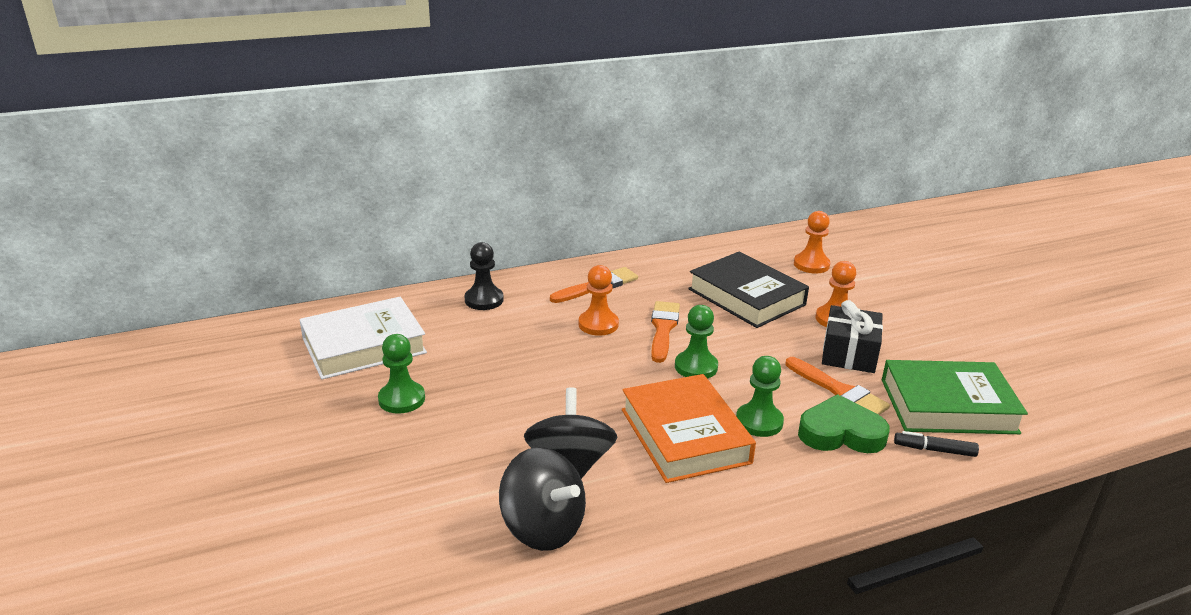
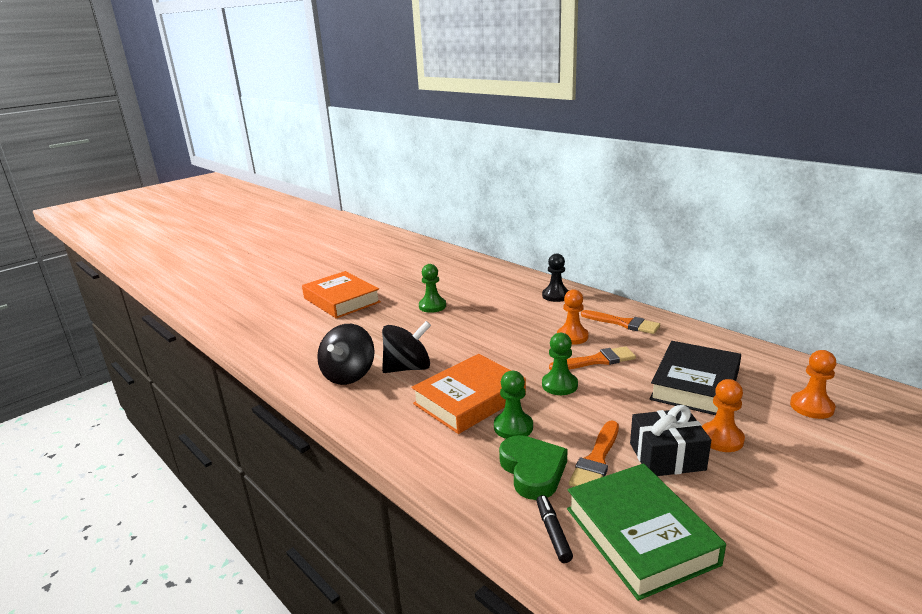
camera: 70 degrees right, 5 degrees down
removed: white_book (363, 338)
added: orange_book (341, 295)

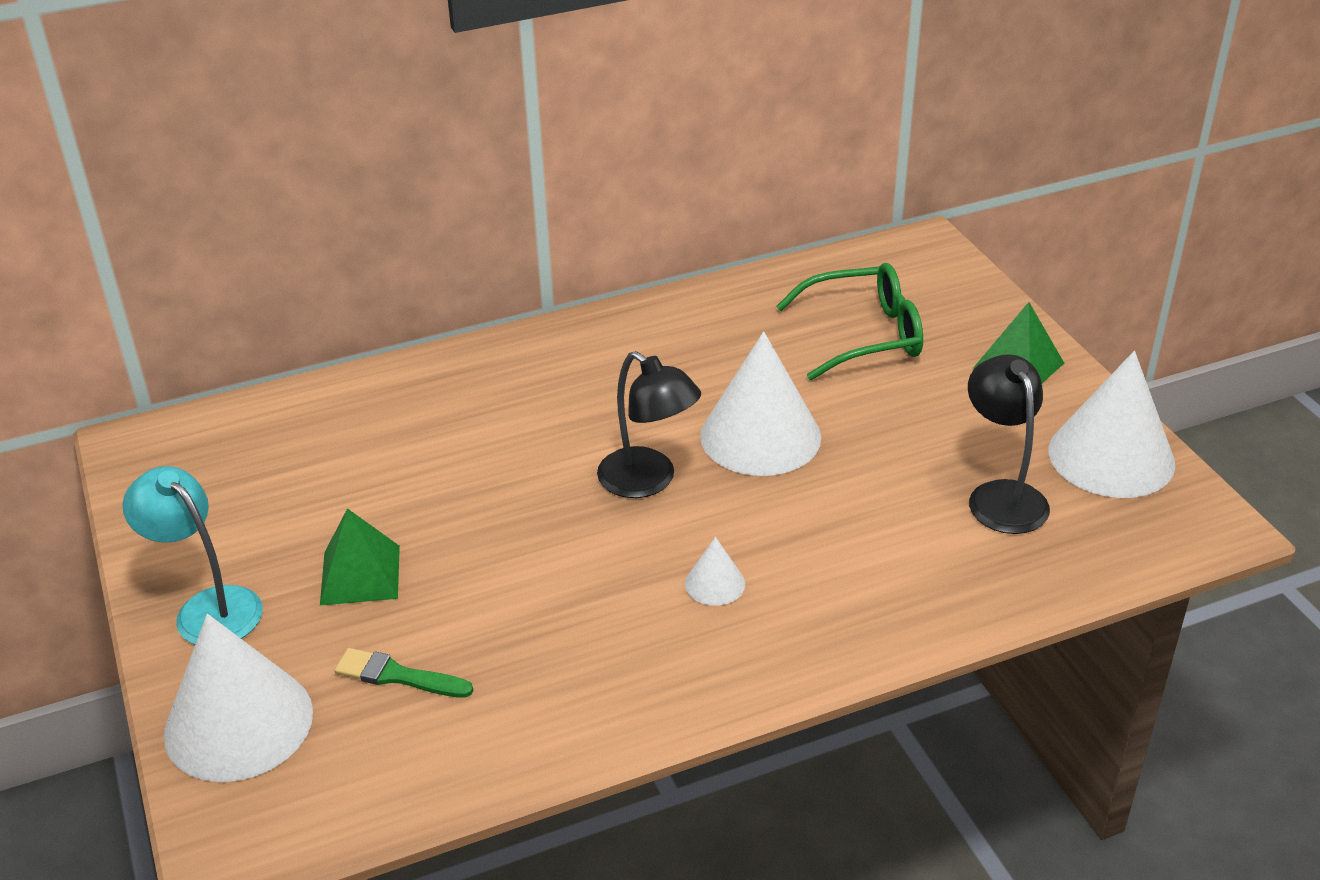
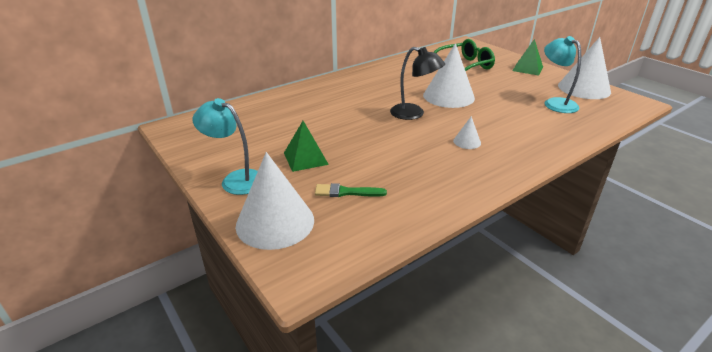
camera: 15 degrees left, 5 degrees down
recoloured: black_lamp (1009, 444) to turquoise_lamp (562, 74)

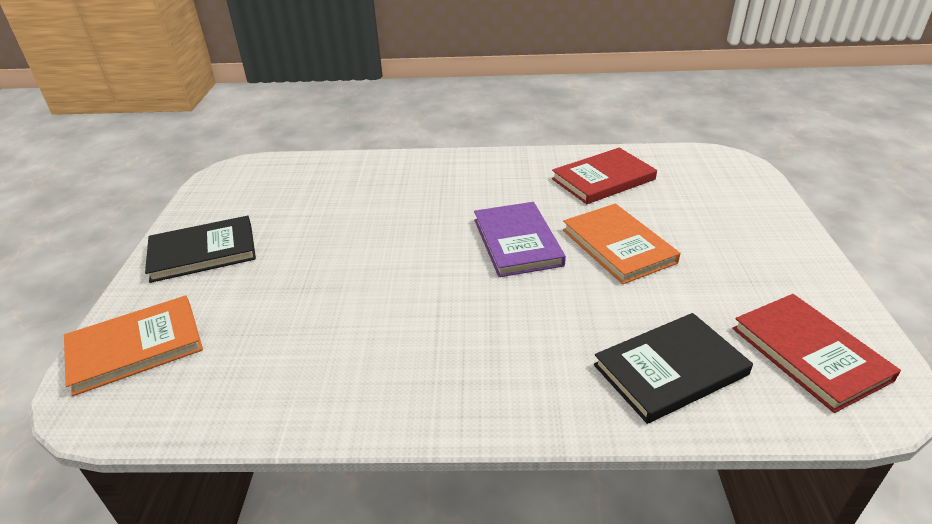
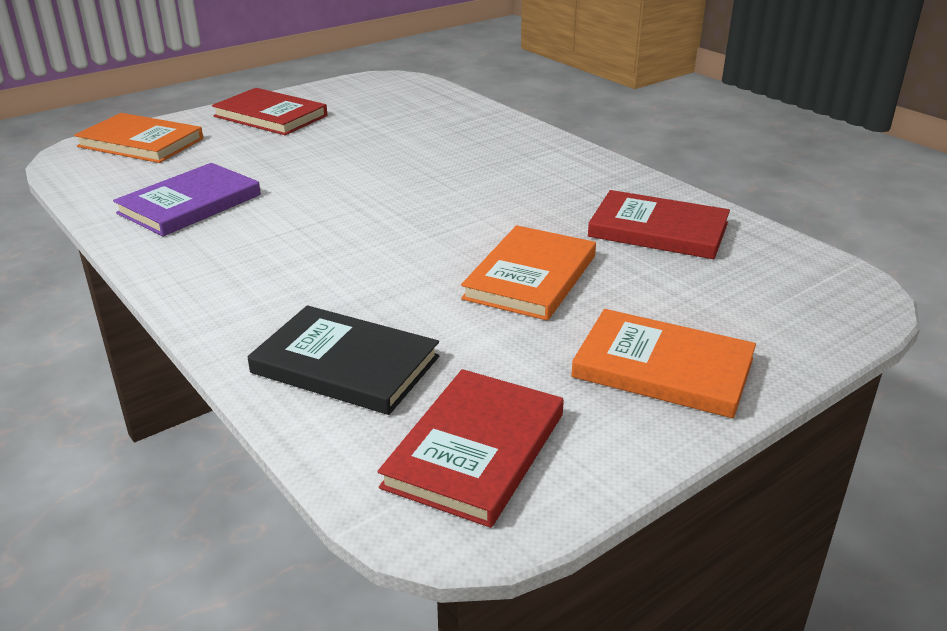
camera: 50 degrees right, 5 degrees down
added: orange_book (663, 363)
moved: purple_book (520, 239) to (187, 199)
recoloured: black_book (200, 249) to red_book (269, 111)

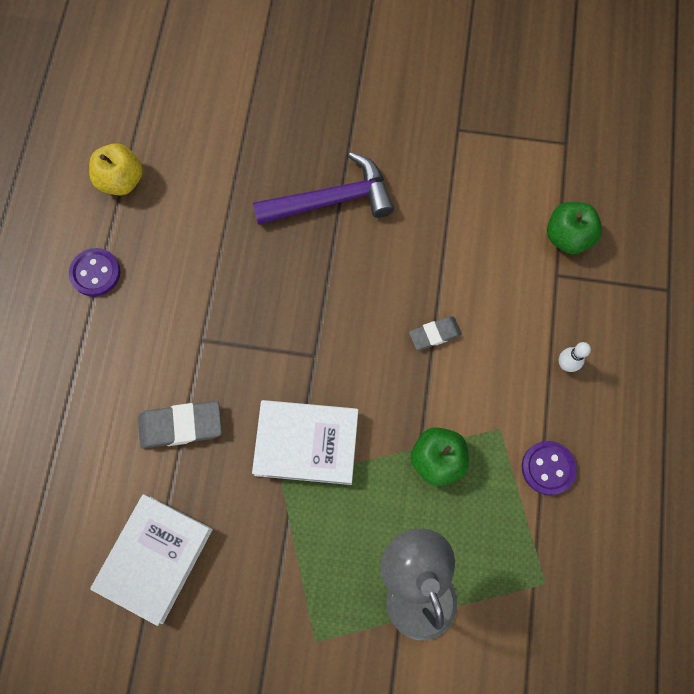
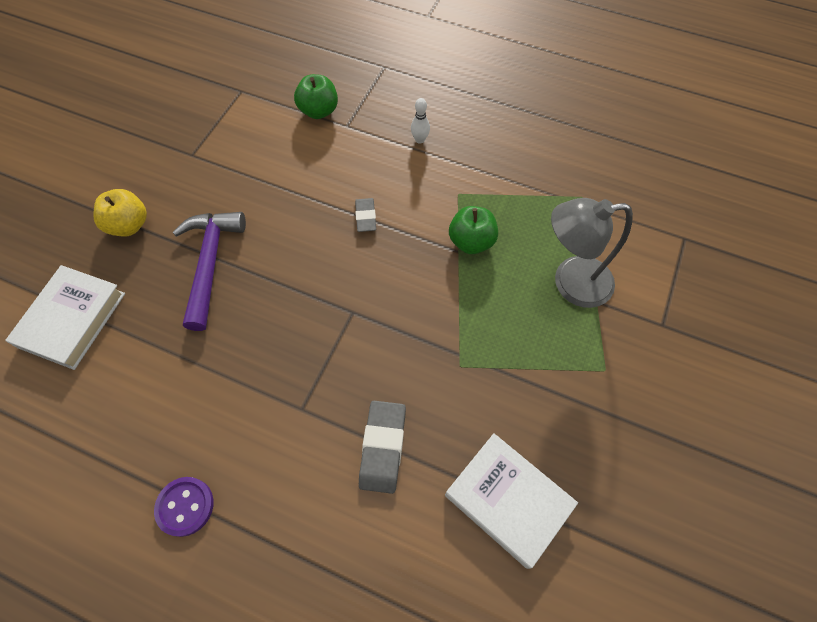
camera: 75 degrees left, 10 degrees down
removed: purple_button (549, 468)
moved: yellow_apple (116, 169) to (120, 213); white_book (305, 442) to (65, 317)

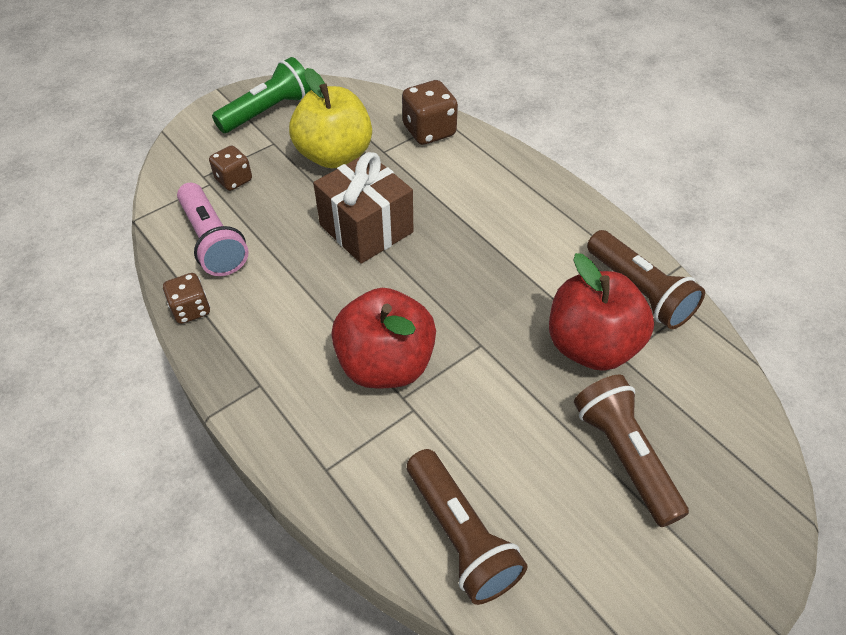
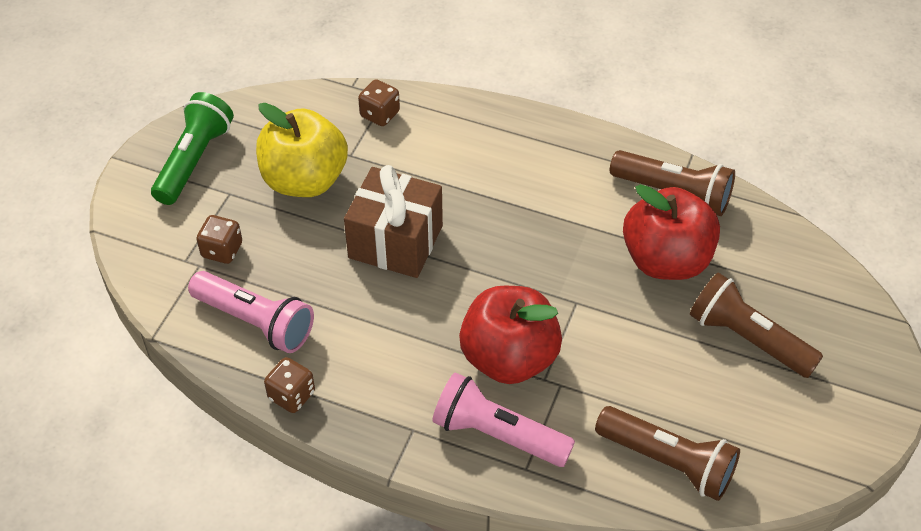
camera: 30 degrees left, 0 degrees up
added: pink_flashlight (503, 419)
resized: brown_dice (430, 112) = (379, 102) x0.65

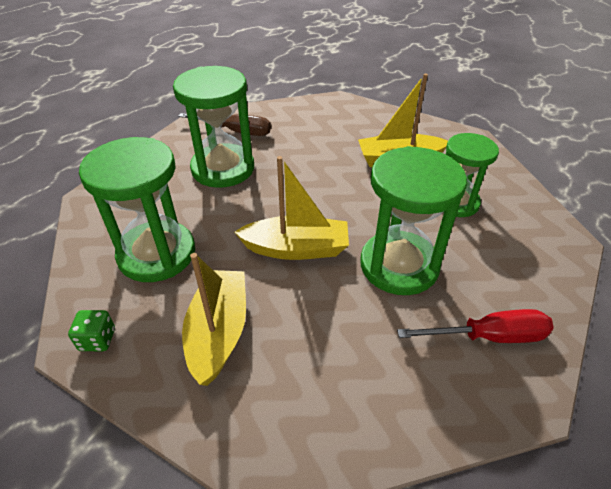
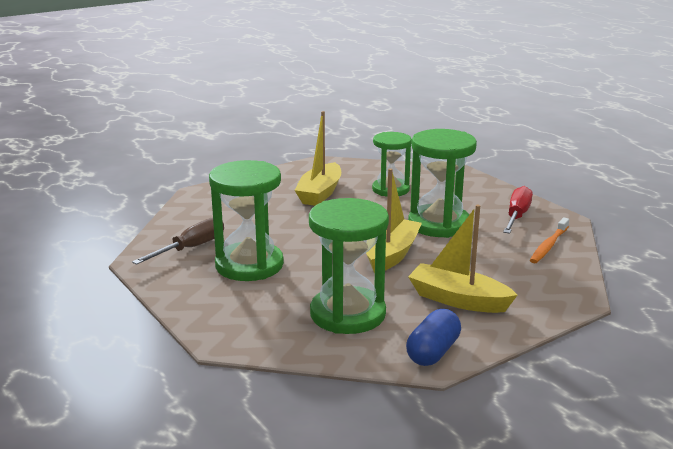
camera: 65 degrees left, 20 degrees down
added: orange_toothbrush (549, 240)
replaced: green_dice (91, 330) to blue_capsule (433, 337)

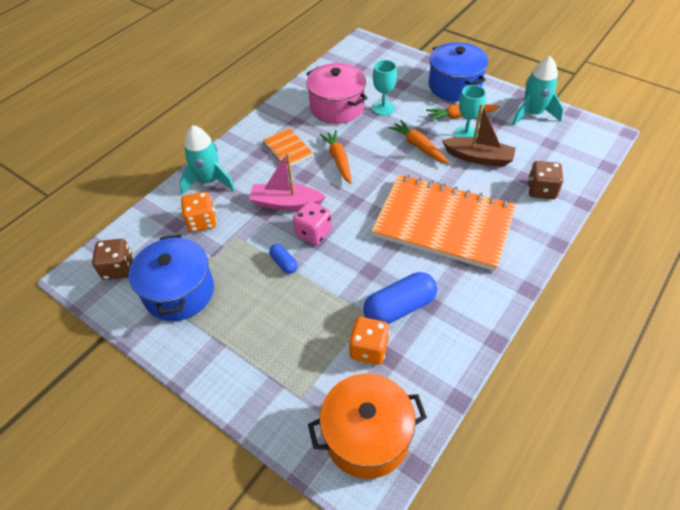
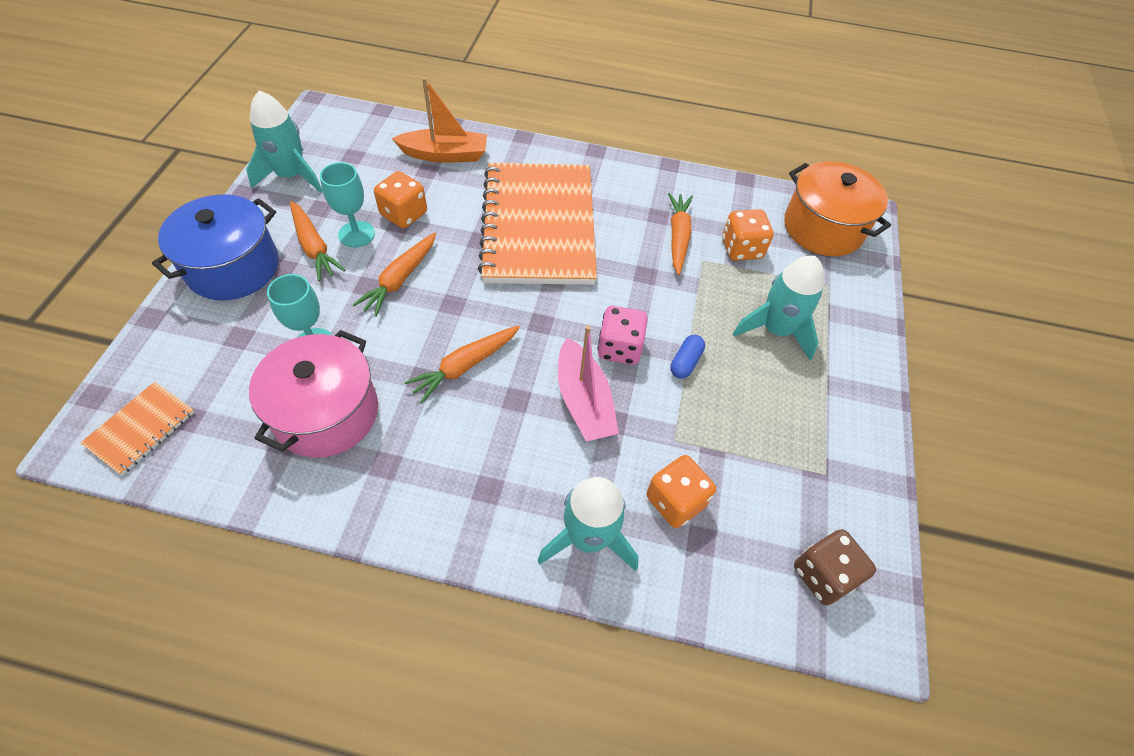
camera: 120 degrees left, 5 degrees up
removed: blue_pot (171, 277)
added: turquoise_rocket (778, 308)
moved: orange_notebook (288, 148) to (137, 428)
replaced: brown_boat (479, 135) to orange_dice (400, 199); brown_dice (545, 180) to orange_boat (439, 120); blue_capsule (400, 298) to orange_carrot (680, 234)

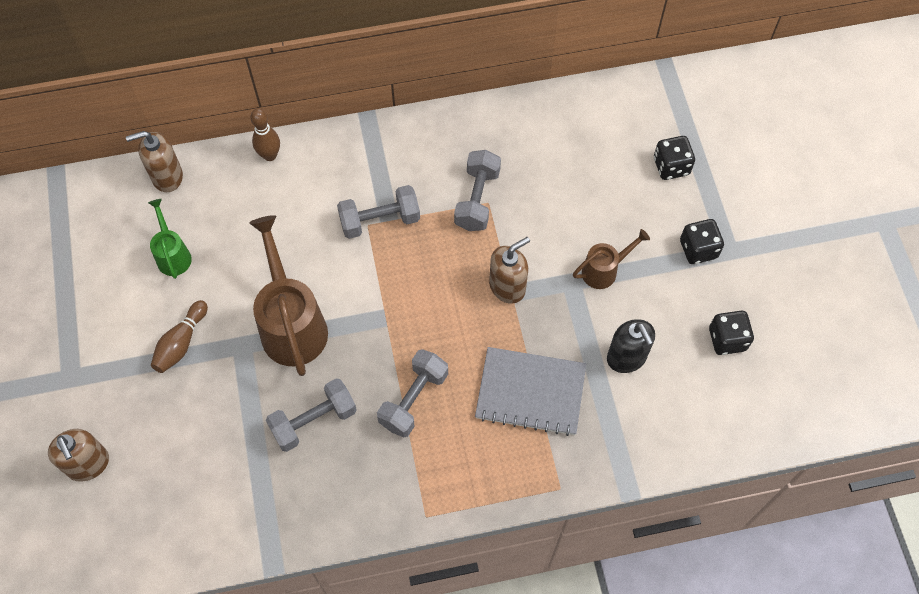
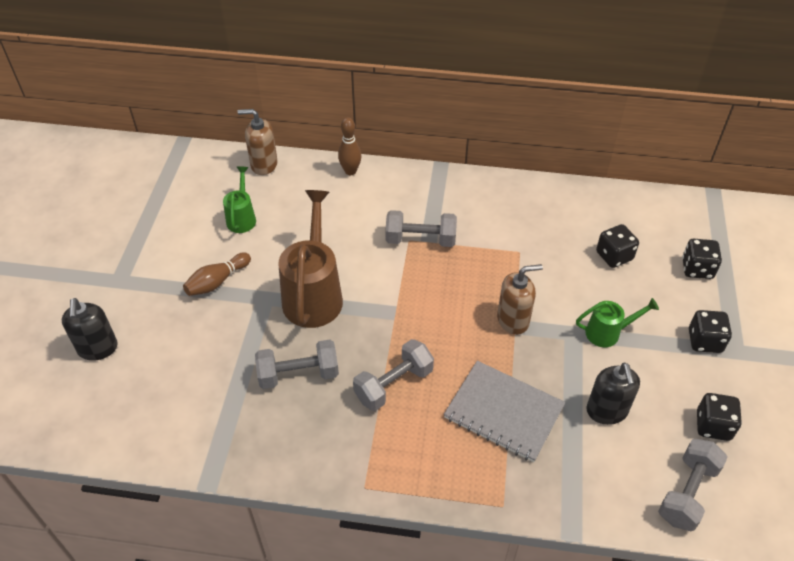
camera: 20 degrees right, 15 degrees down
added: black_dice (617, 246)
moved: grey_dumbbell (477, 190) to (693, 485)
recoloured: brown_watering_can (611, 259) to green_watering_can (617, 322); brown_soap_dispenser (78, 455) to black_soap_dispenser (89, 329)

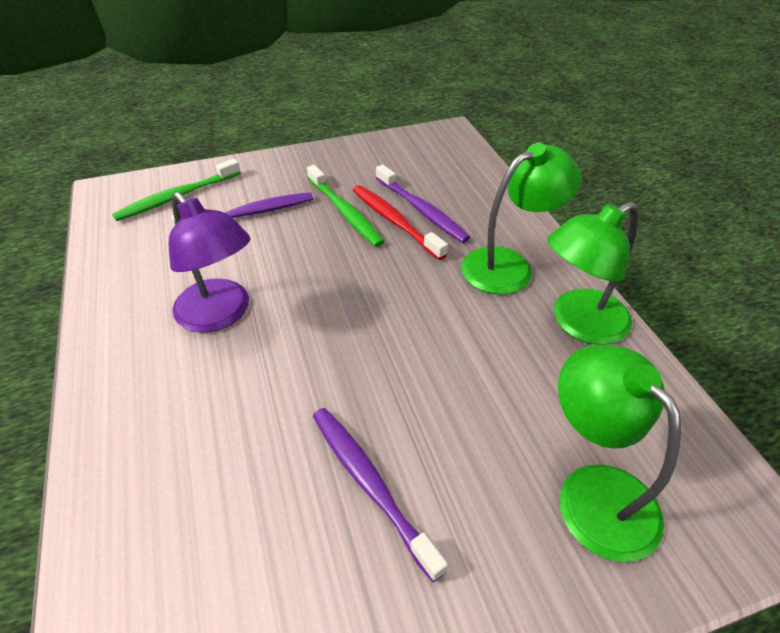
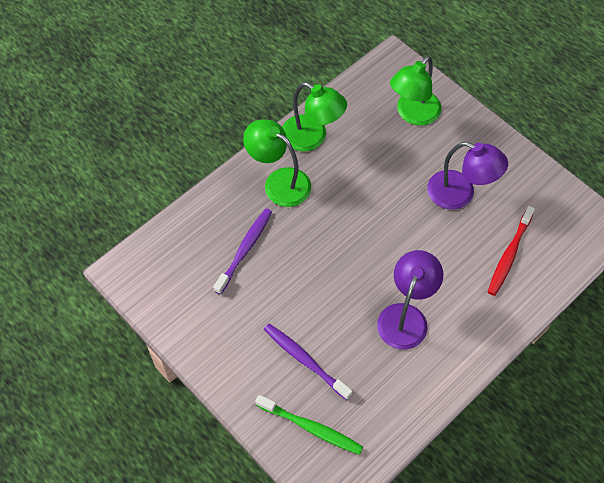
camera: 115 degrees left, 15 degrees up
removed: green_toothbrush (345, 206)
moved: red_toothbrush (400, 222) to (511, 251)
replaced: purple_toothbrush (380, 495) to purple_lamp (467, 176)

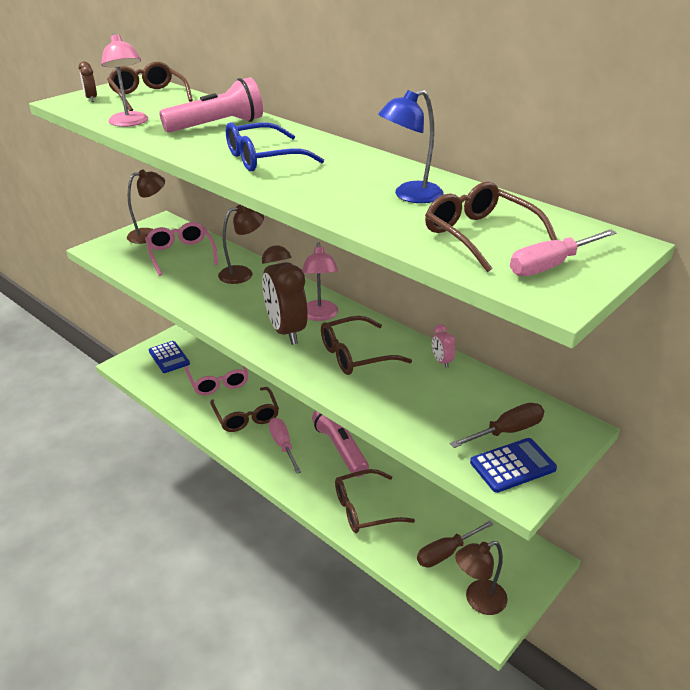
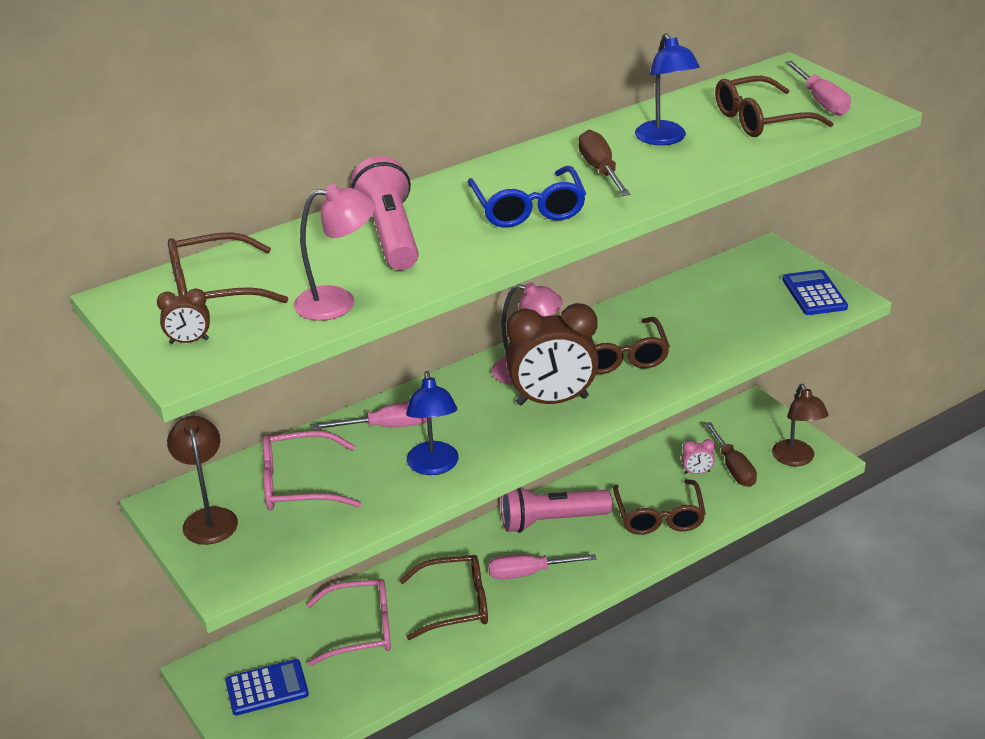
camera: 75 degrees left, 0 degrees up
added: blue_lamp (432, 423)
moved: pink_clock (444, 346) to (698, 456); brown_screwdriver (497, 425) to (604, 163)
replaced: brown_lamp (241, 244) to pink_screwdriver (372, 415)

